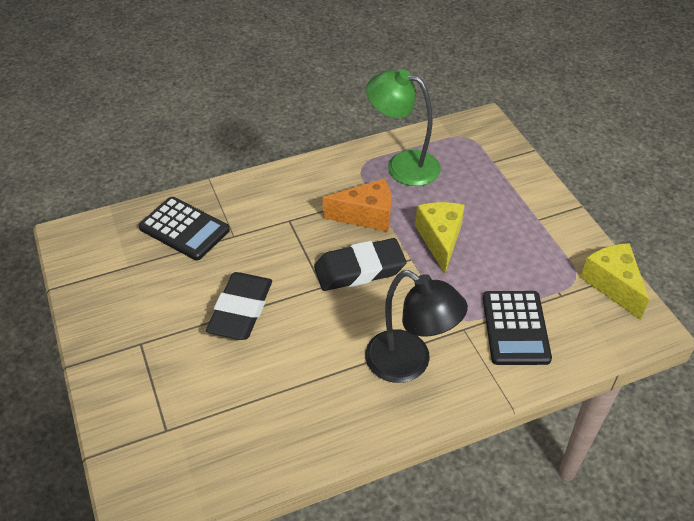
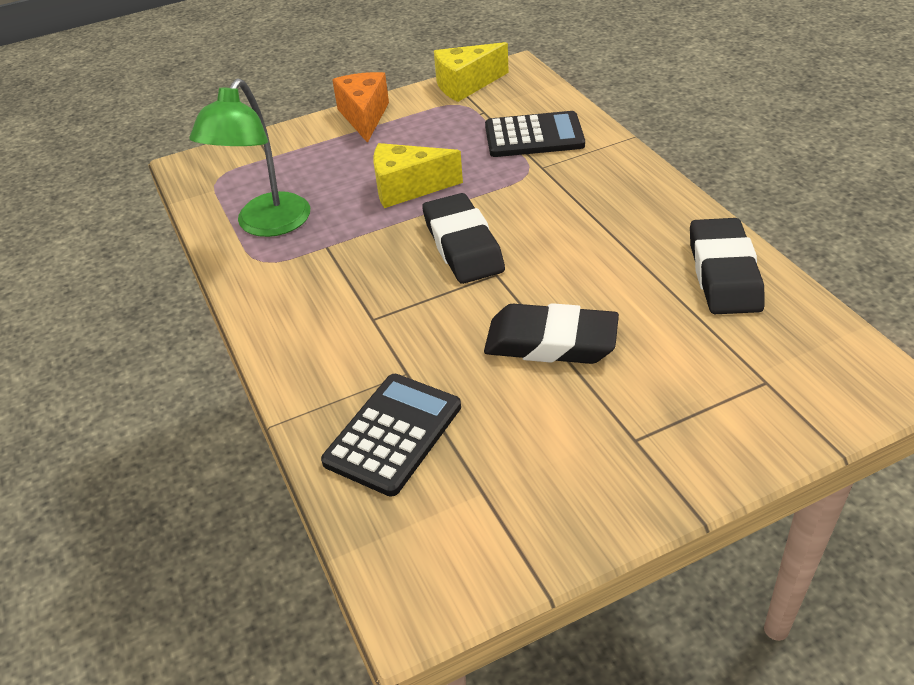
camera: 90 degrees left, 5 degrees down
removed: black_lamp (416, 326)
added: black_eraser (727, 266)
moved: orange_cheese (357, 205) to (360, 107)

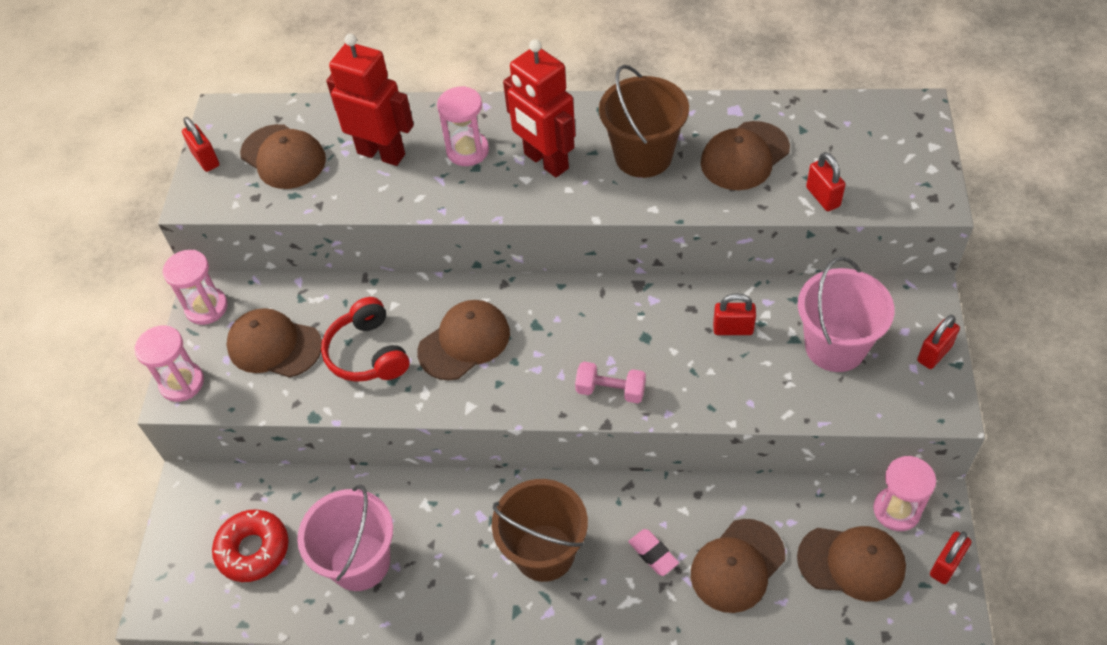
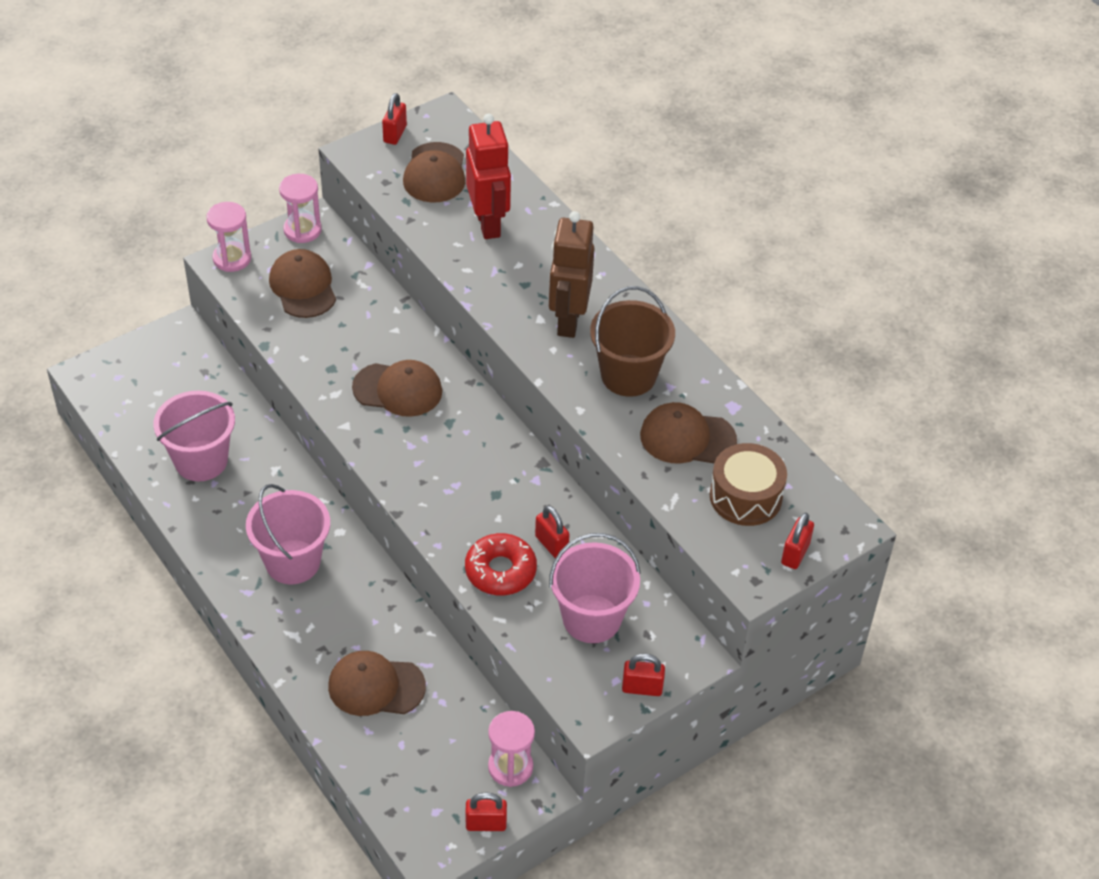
camera: 45 degrees right, 5 degrees down
removed: pink_hourglass (463, 126); red_headphones (365, 339); pink_dumbbell (610, 382); brown_cap (851, 564); pink_eraser (653, 552)
added: brown_drum (748, 484)
moved: red_padlock (826, 181) to (797, 540); red_donut (250, 545) to (501, 564)
recoloured: red_robot (539, 108) to brown_robot (571, 274); brown_bucket (540, 530) to pink_bucket (288, 534)

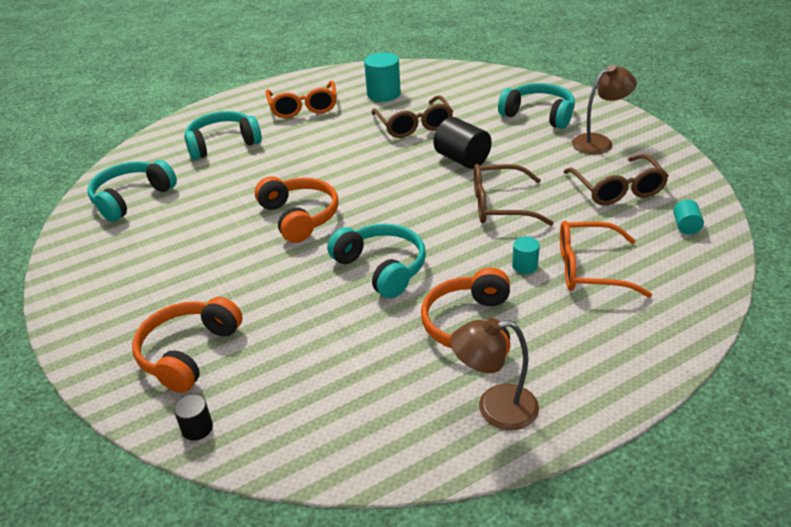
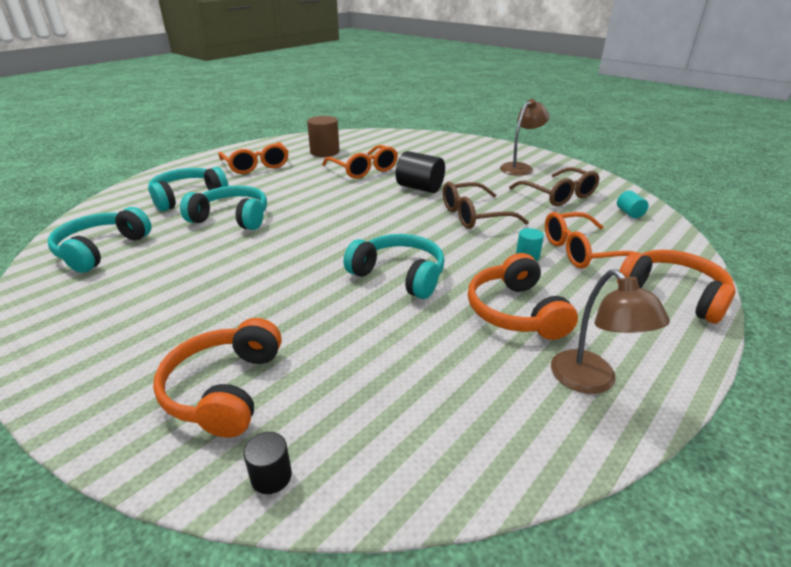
camera: 20 degrees left, 5 degrees down
moved: turquoise_headphones (536, 106) to (223, 207); orange_headphones (297, 209) to (676, 287)
recoloured: turquoise_cylinder (382, 77) to brown_cylinder (323, 136); brown_glasses (412, 116) to orange_glasses (360, 162)
turned: brown_lamp (494, 374) = (610, 331) 90 degrees counterclockwise

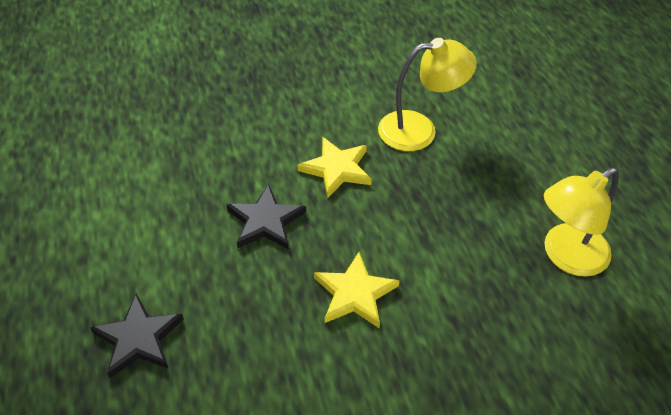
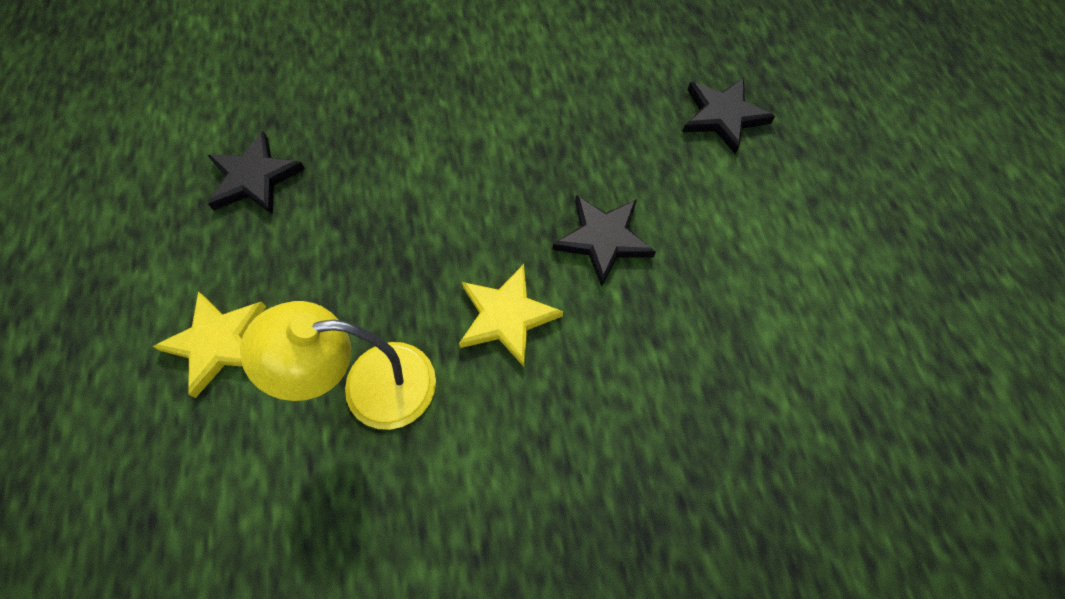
camera: 175 degrees left, 15 degrees up
moved: yellow_star (357, 290) to (209, 344)
replaced: yellow_lamp (581, 222) to black_star (256, 173)

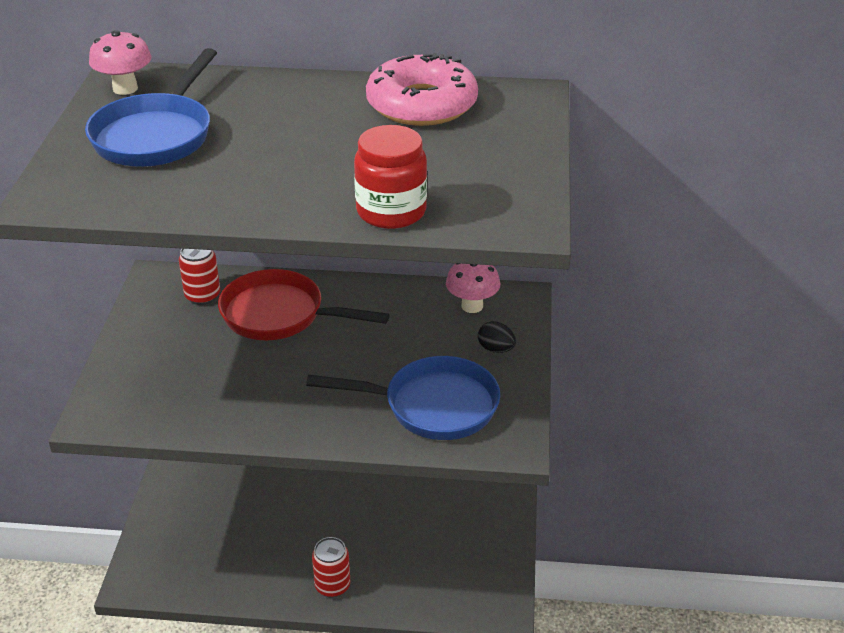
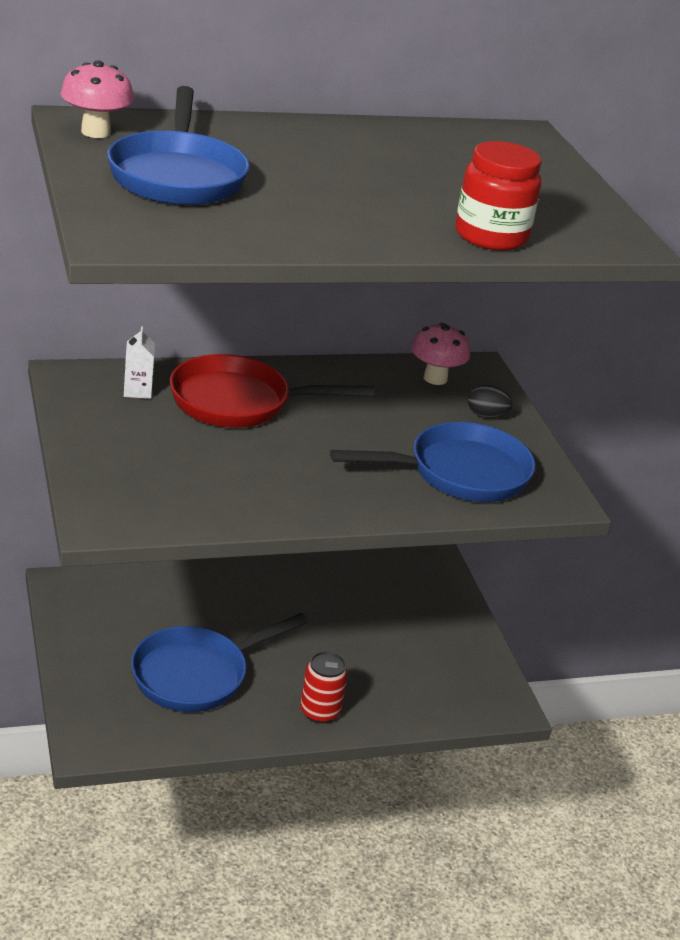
camera: 25 degrees left, 5 degrees down
removed: pink_donut (422, 89)
added: blue_pan (219, 662)
replaced: red_can (199, 276) to white_carton (139, 362)

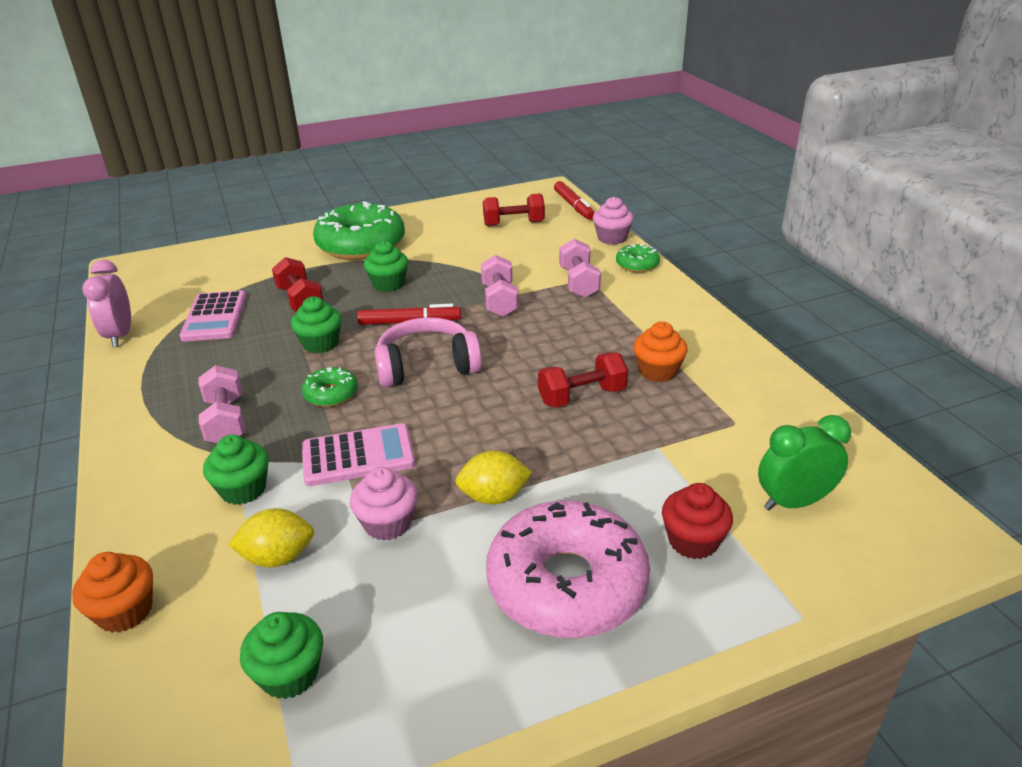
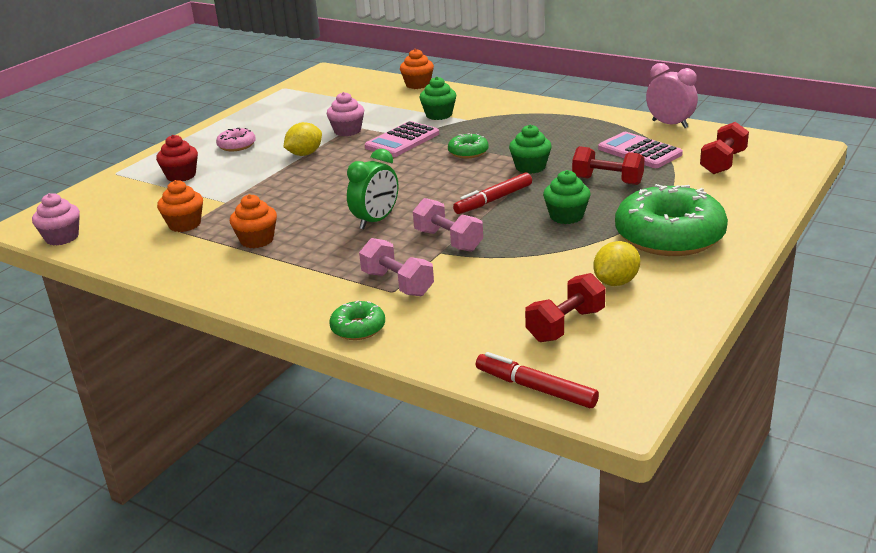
camera: 145 degrees right, 5 degrees down
removed: pink_headphones (428, 352); pink_dumbbell (222, 404); green_cupcake (281, 655)
added: orange_cupcake (180, 206)
moved: pink_cupcake (613, 221) to (56, 219); red_dumbbell (583, 380) to (724, 148); green_clock (804, 463) to (372, 189); yellow_lemon (271, 537) to (616, 263)
resized: pink_donut (568, 569) = (236, 139) x0.46

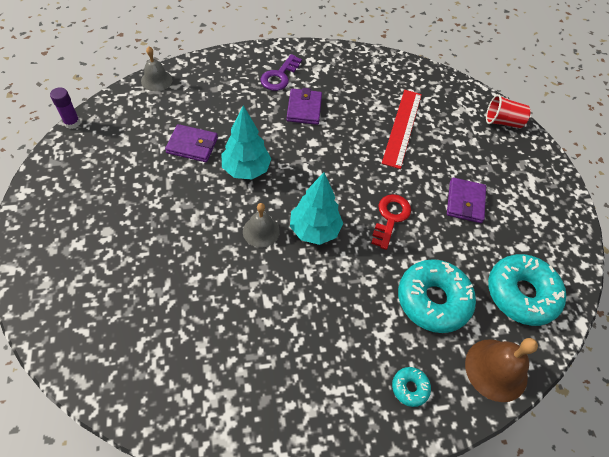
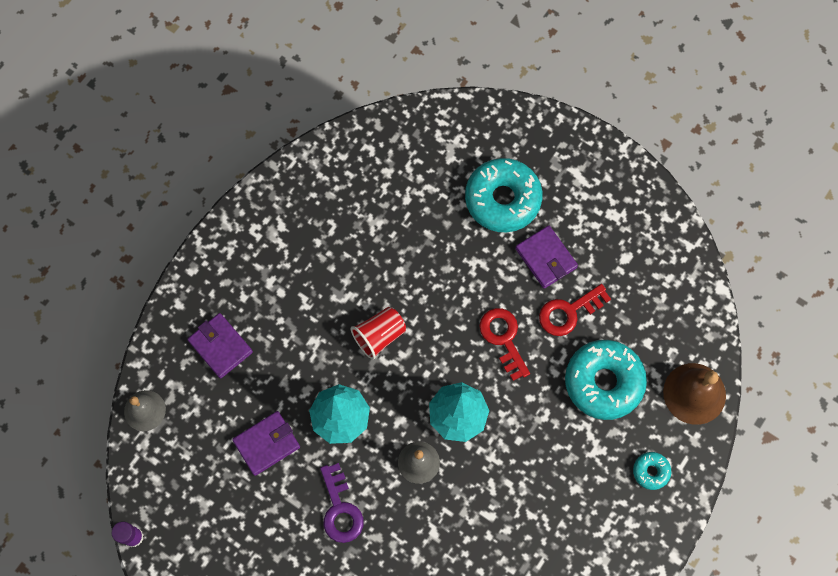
camera: 40 degrees left, 15 degrees up
removed: red_ruler (402, 129)
added: red_key (575, 310)
moved: purple_key (281, 72) to (342, 503); purple_wallet (304, 106) to (220, 346); red_cup (508, 111) to (378, 333); turquoise_donut (527, 290) to (504, 195)

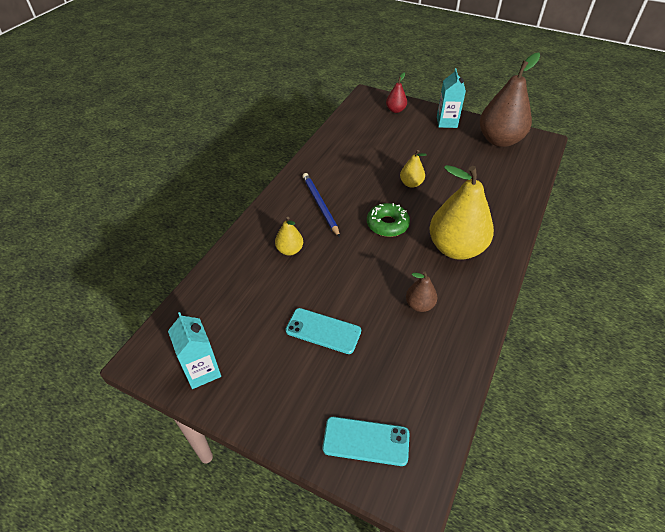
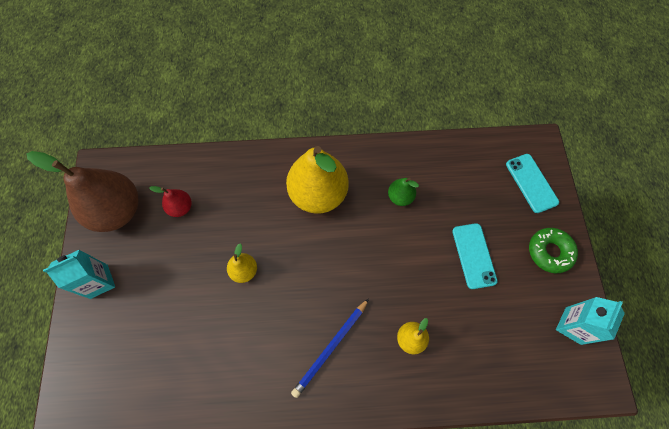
camera: 120 degrees left, 20 degrees up
moved: red_pear (396, 93) to (171, 201); green_donut (388, 220) to (553, 250)
recoloured: brown_pear (421, 291) to green_pear (403, 192)

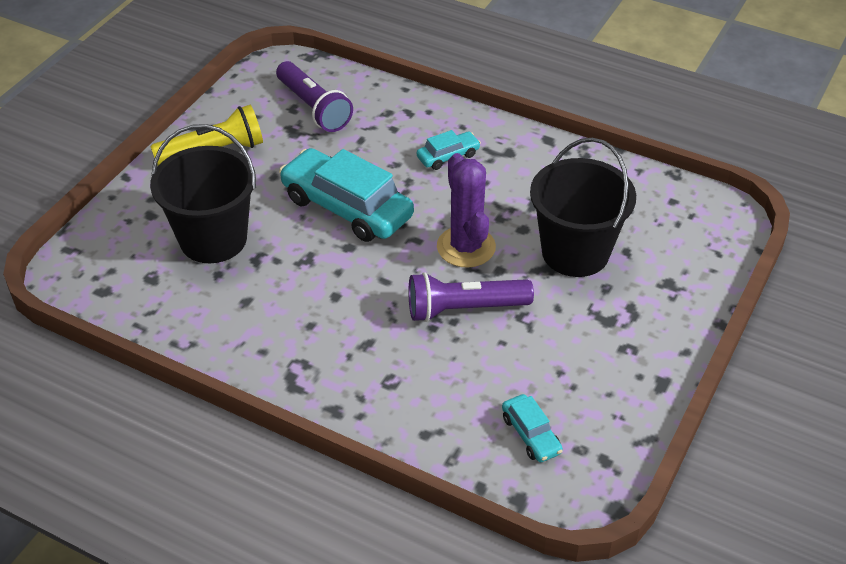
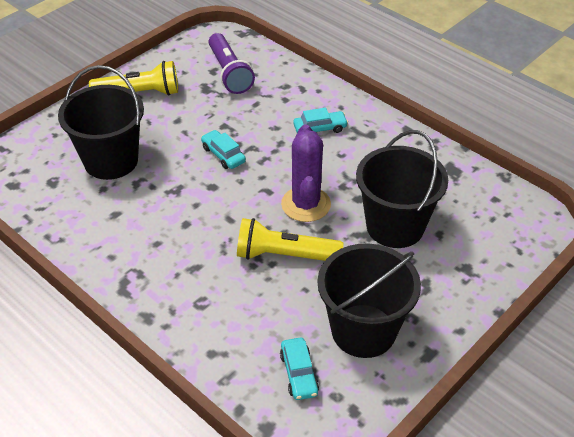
camera: 15 degrees right, 0 degrees up
added: black_bucket (369, 300)
recoloured: purple_flashlight (471, 297) to yellow_flashlight (290, 239)
resized: turquoise_car (346, 195) = (223, 149) x0.47

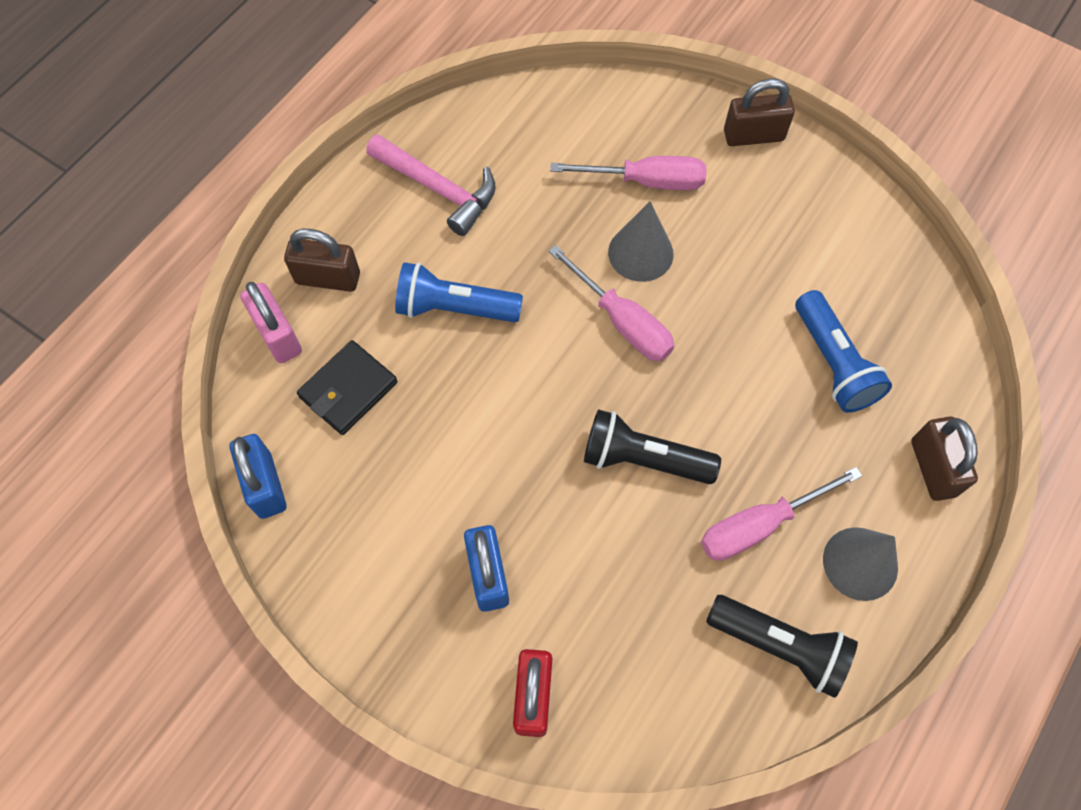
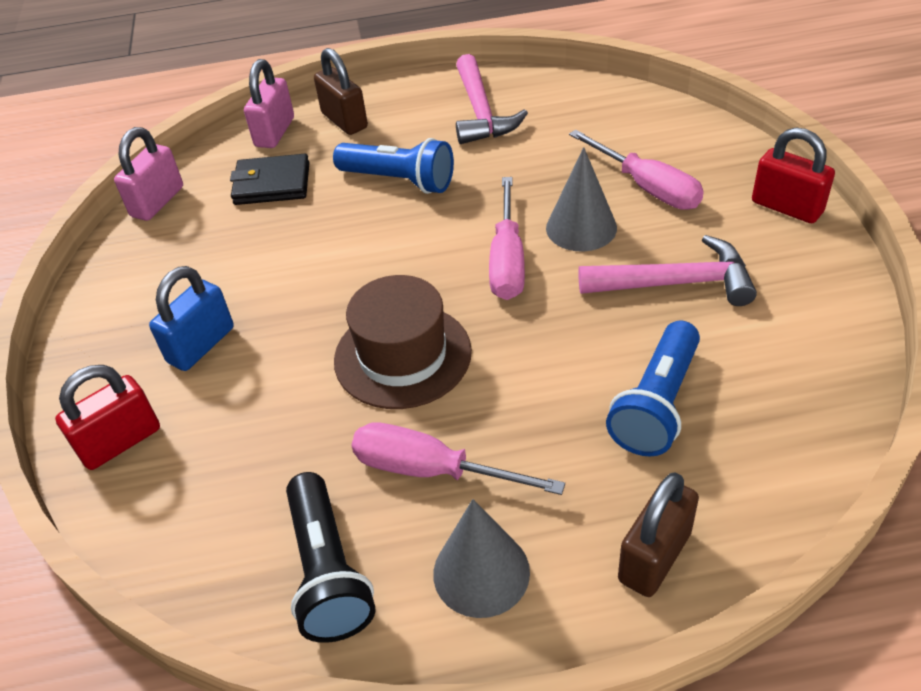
camera: 50 degrees right, 20 degrees down
added: pink_hammer (667, 270)
replaced: black_flashlight (652, 446) to brown_hat (403, 342)
recoloured: brown_padlock (759, 112) to red_padlock (793, 175); blue_padlock (258, 476) to pink_padlock (148, 174)
turned: blue_flashlight (459, 292) = (393, 166) 150 degrees clockwise

